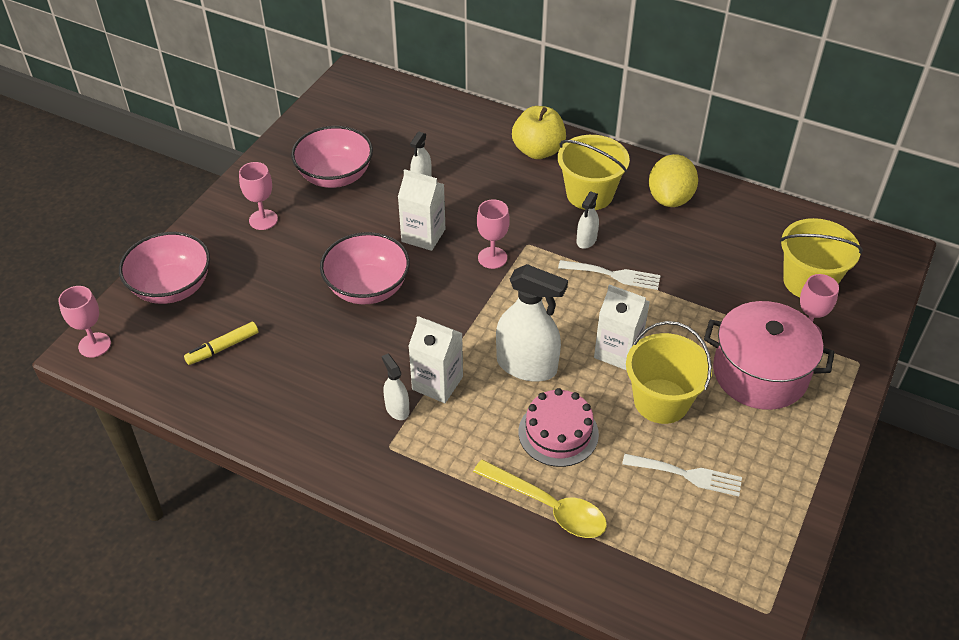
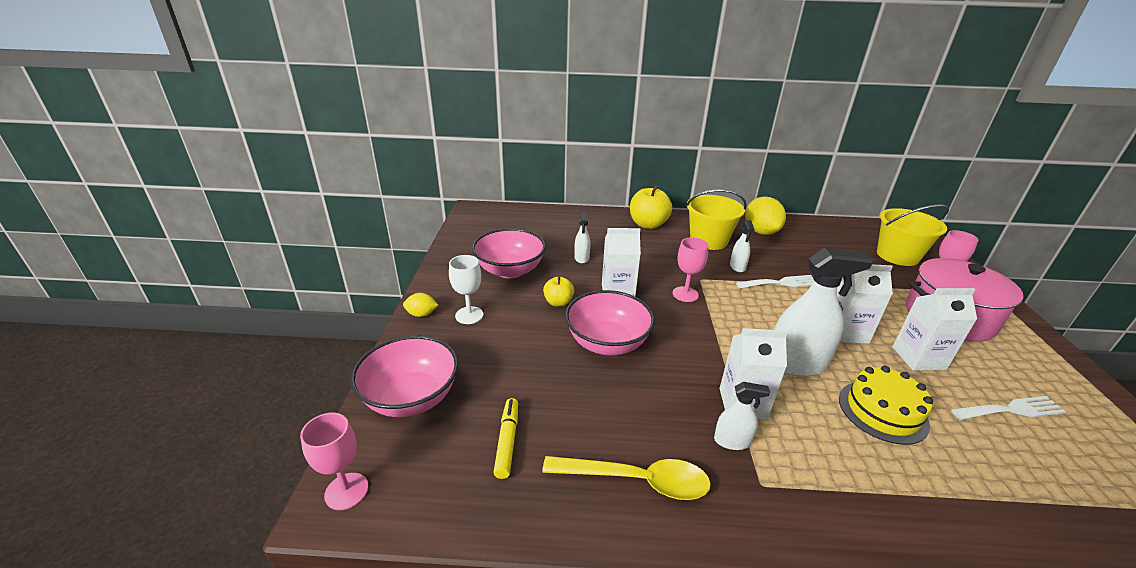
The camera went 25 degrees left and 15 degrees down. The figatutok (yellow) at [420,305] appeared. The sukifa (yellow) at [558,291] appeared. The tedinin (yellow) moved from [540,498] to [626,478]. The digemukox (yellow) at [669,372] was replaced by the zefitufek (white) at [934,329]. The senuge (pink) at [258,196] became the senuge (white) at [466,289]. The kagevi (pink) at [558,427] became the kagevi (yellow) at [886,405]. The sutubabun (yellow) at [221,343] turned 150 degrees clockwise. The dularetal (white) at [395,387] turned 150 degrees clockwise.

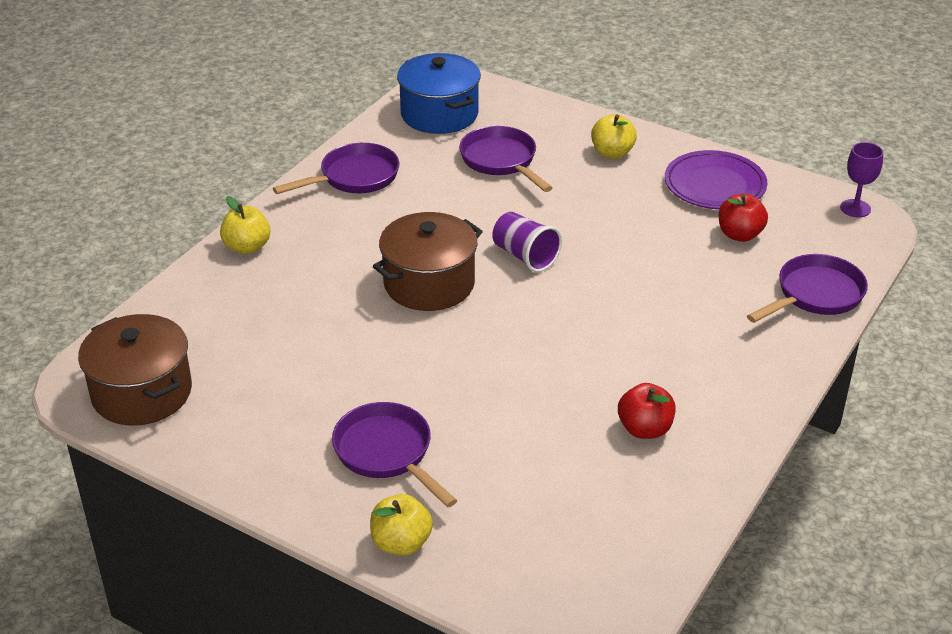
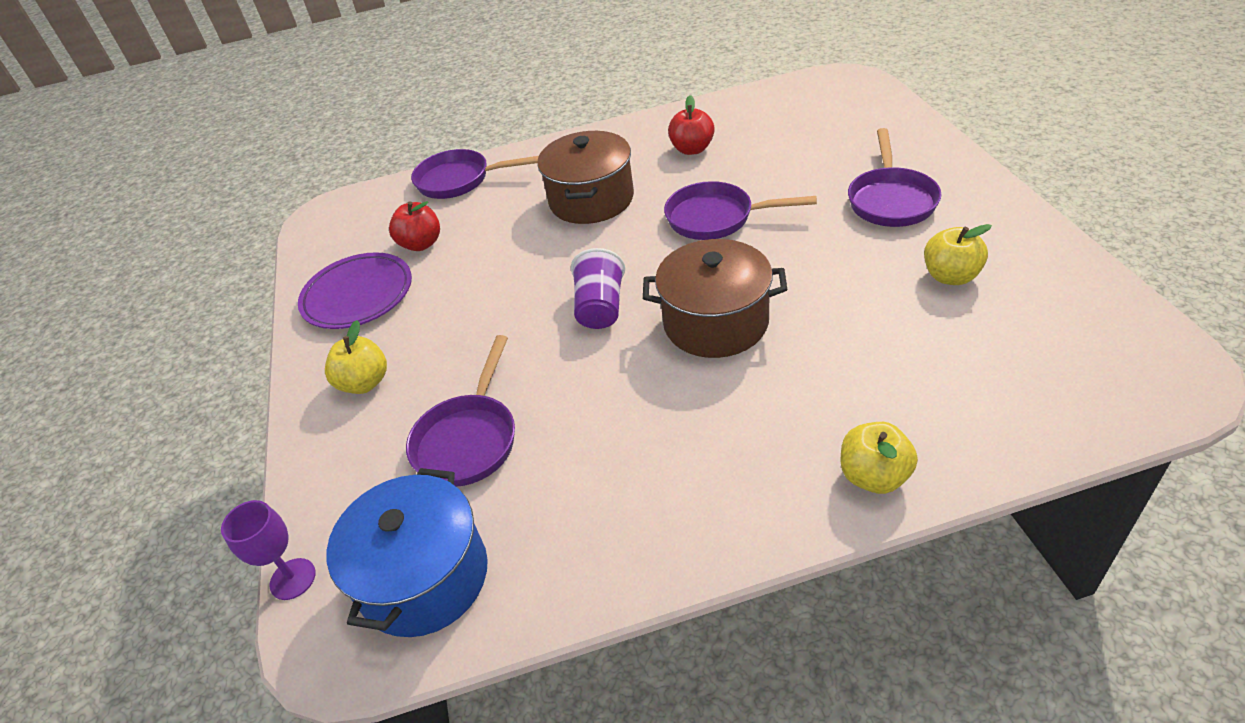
The camera went 130 degrees left and 5 degrees up. The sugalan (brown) moved from [135,370] to [585,177]. The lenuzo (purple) moved from [336,168] to [740,210]. The sukifa (yellow) moved from [401,525] to [958,254]. The senuge (purple) moved from [861,180] to [268,550].

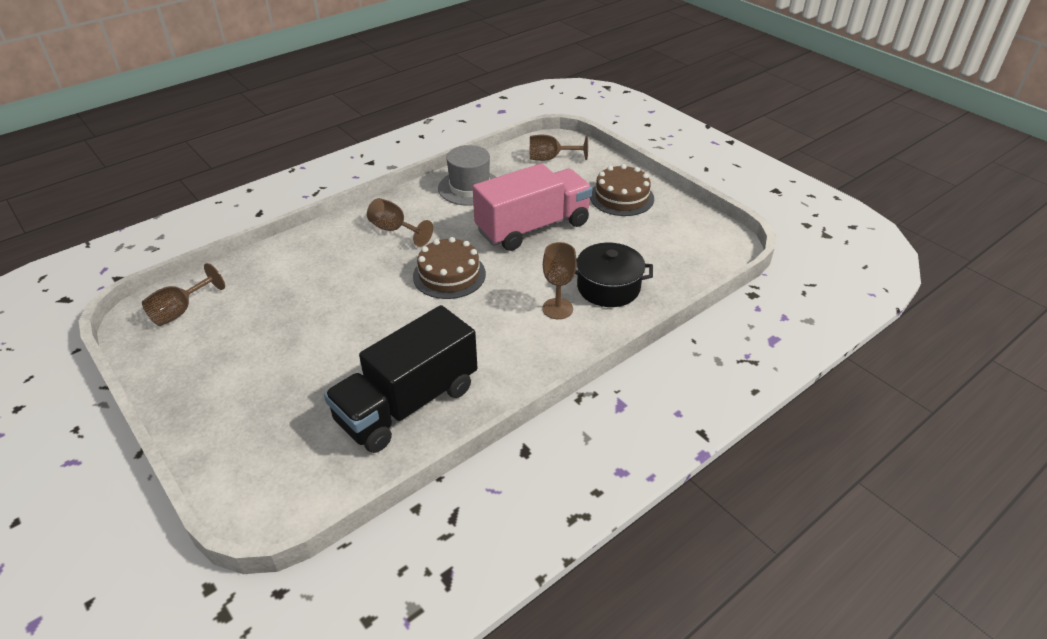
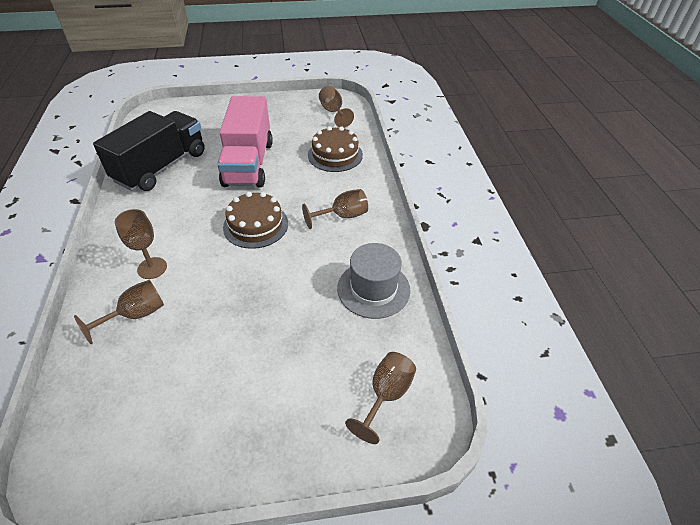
The camera went 120 degrees right and 5 degrees up. The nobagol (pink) moved from [532,207] to [245,142]. The kagevi (brown) moved from [622,190] to [335,149]. The sugalan (black) at [614,275] was replaced by the senuge (brown) at [119,312]. The nobagol (black) at [401,379] turned 45 degrees clockwise.

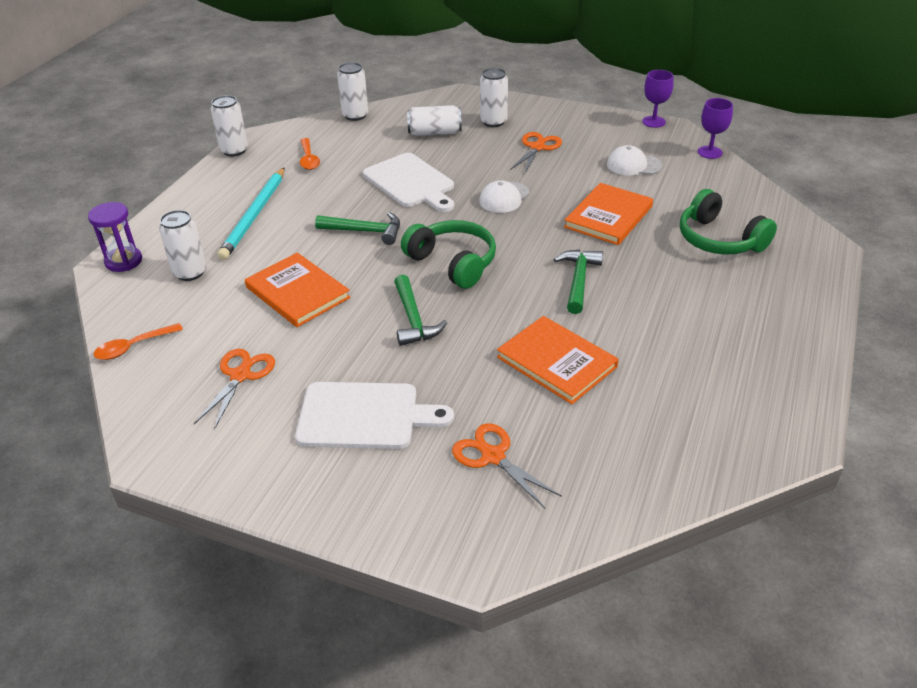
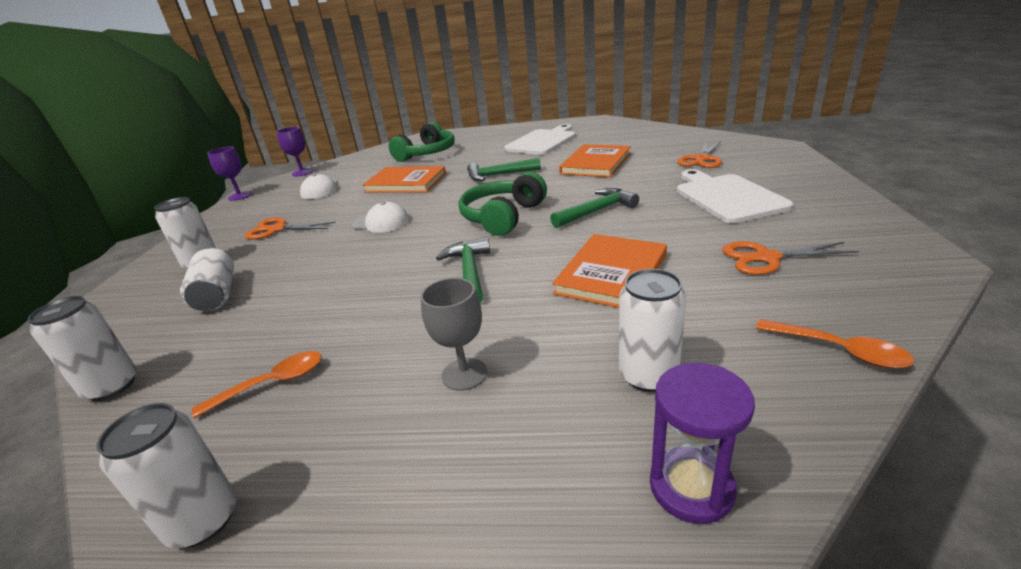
The camera went 105 degrees left and 10 degrees down. The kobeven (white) moved from [408,182] to [540,139]. The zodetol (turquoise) at [251,213] was replaced by the senuge (grey) at [454,334].

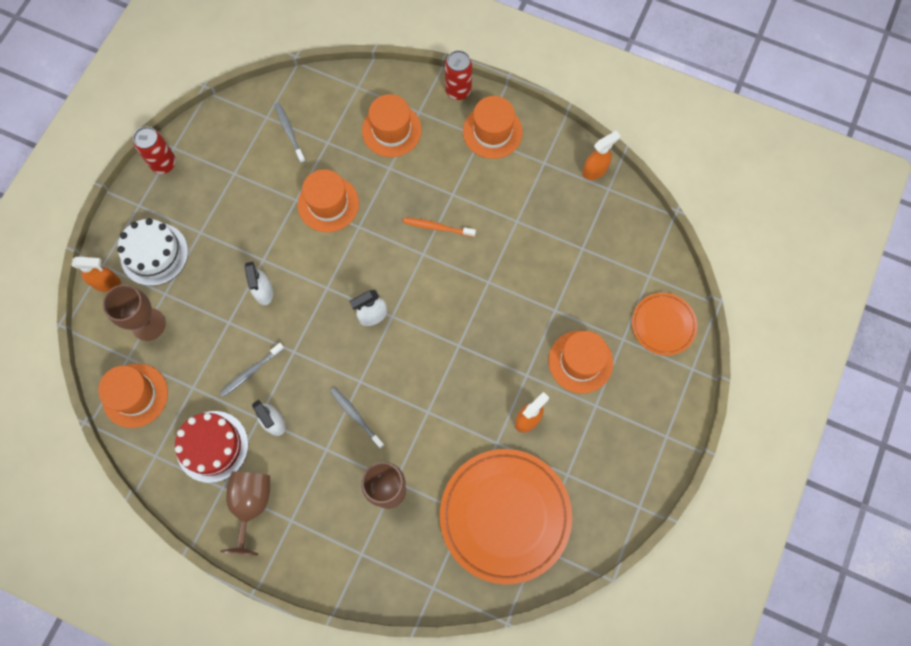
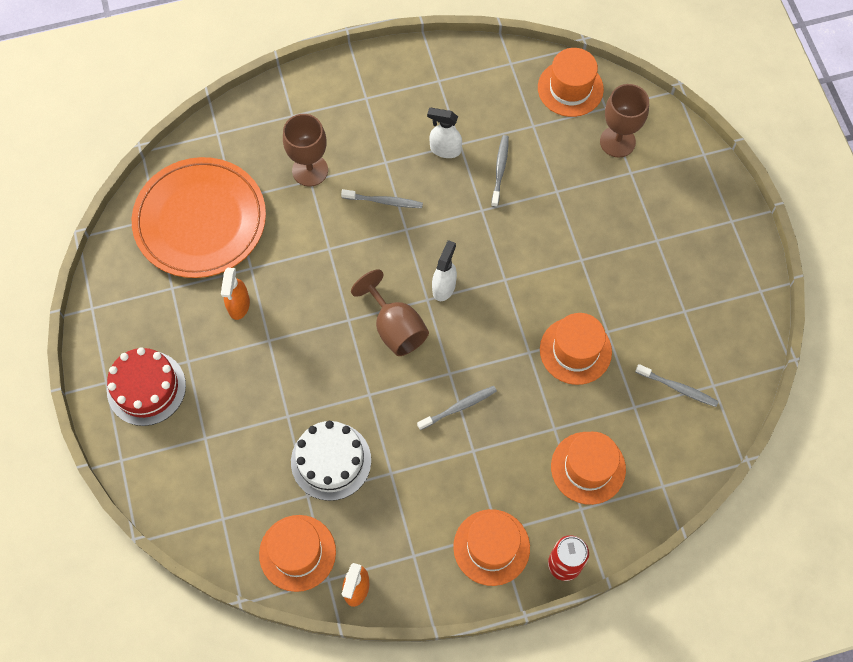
The camera went 140 degrees right and 5 degrees down. The dularetal (orange) at [96,274] disappeared. The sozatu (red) at [154,150] disappeared. The dularetal (white) at [259,283] disappeared. The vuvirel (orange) at [665,324] disappeared. The kagevi (white) moved from [152,252] to [331,461]. The kagevi (red) moved from [211,447] to [146,386]. The senuge (brown) moved from [245,513] to [390,312]. The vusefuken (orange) moved from [581,362] to [297,553]. The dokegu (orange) at [439,227] became the dokegu (grey) at [457,408].

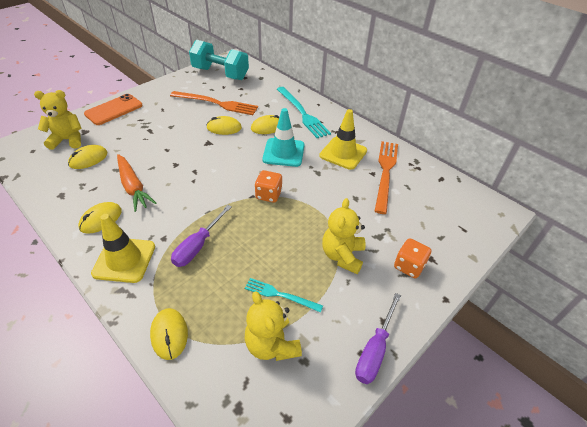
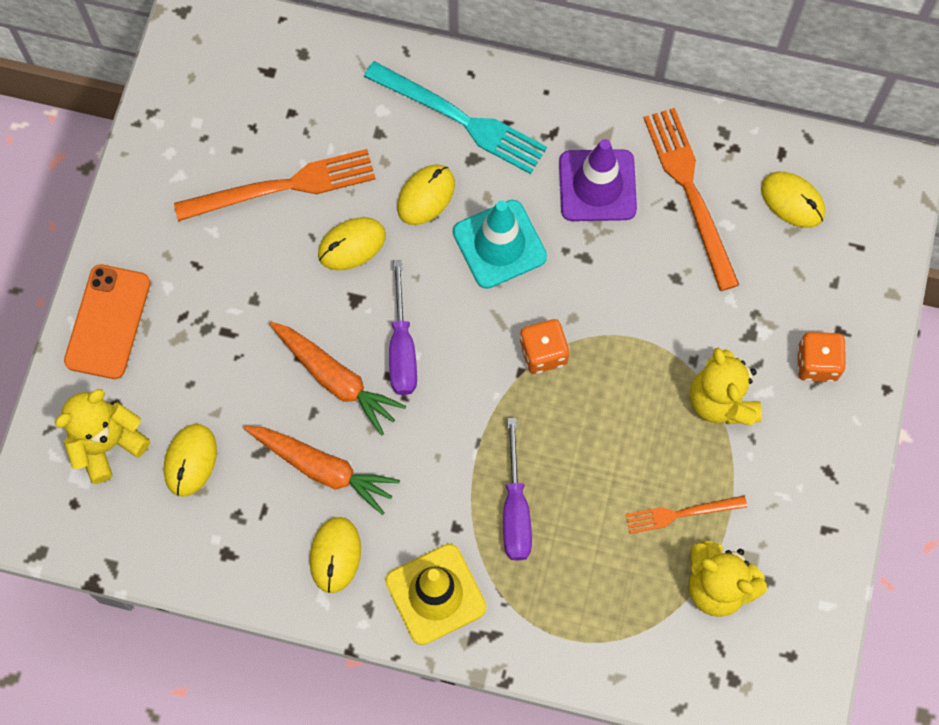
The camera went 30 degrees left and 25 degrees up. The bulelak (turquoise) at [219,59] disappeared. The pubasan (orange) at [337,379] appeared. The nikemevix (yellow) moved from [169,334] to [793,200]. The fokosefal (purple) moved from [378,338] to [403,327]. The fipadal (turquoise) at [284,295] became the fipadal (orange) at [686,515]. The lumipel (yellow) at [343,139] became the lumipel (purple) at [598,180].

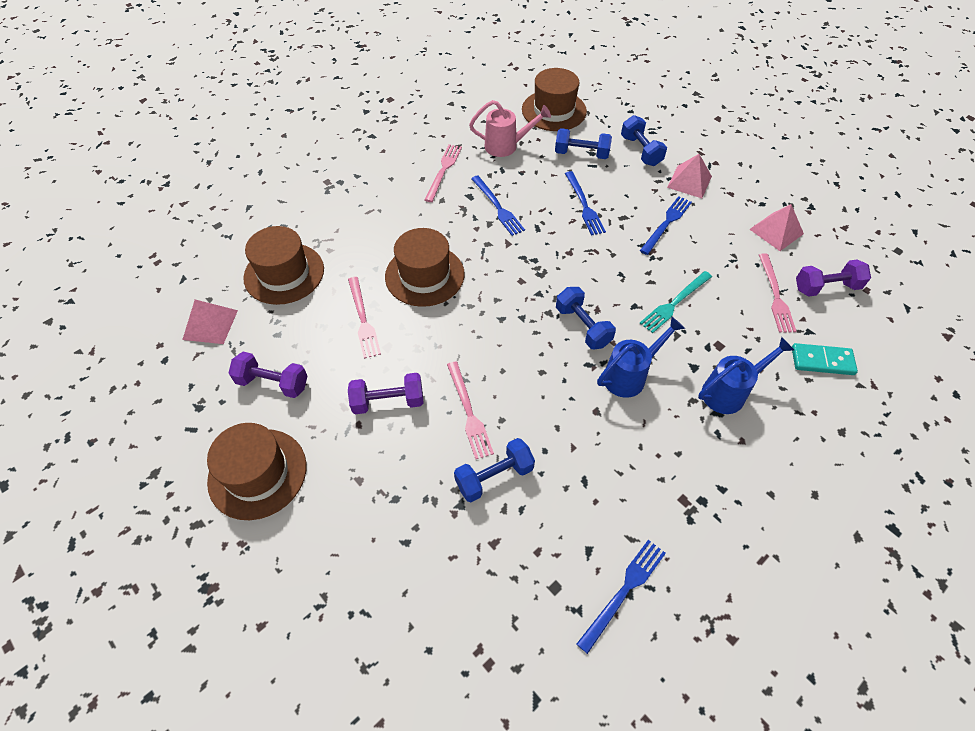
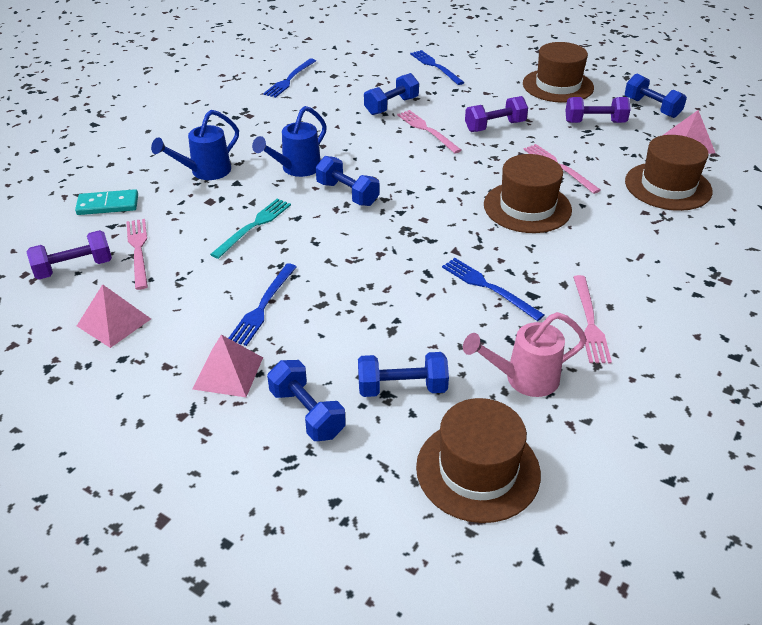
The camera went 165 degrees right and 15 degrees down. The bulelak (blue) at [656,96] appeared. The fipadal (blue) moved from [585,203] to [437,67].

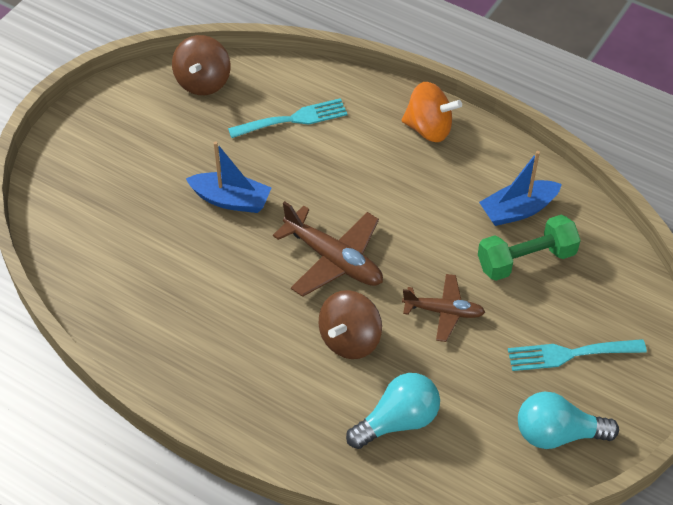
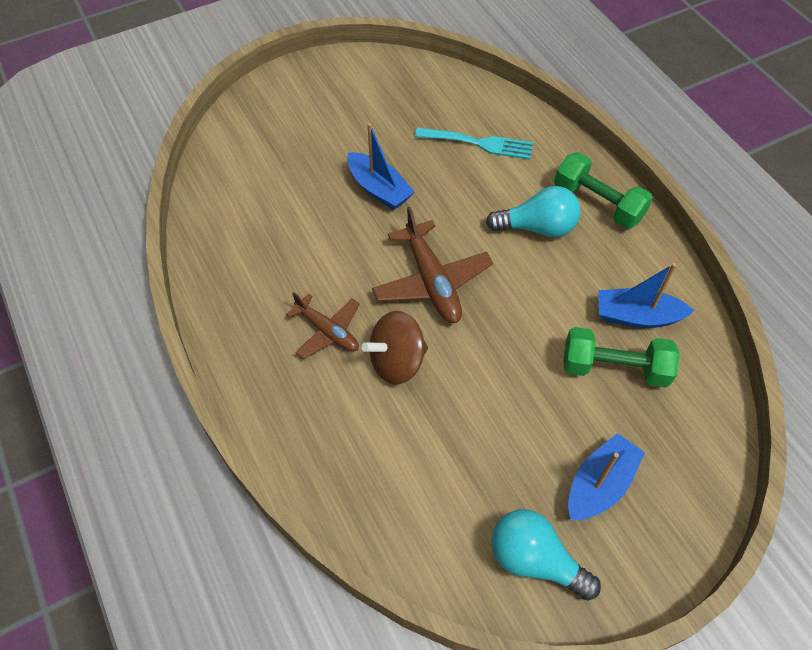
The camera went 30 degrees right and 5 degrees up. The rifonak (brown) at [201,65] disappeared. The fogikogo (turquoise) moved from [393,411] to [533,211]. The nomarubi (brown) moved from [443,308] to [323,325]. The rifonak (orange) at [432,112] was replaced by the bulelak (green) at [603,190]. The fipadal (turquoise) at [577,355] was replaced by the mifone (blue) at [606,476].

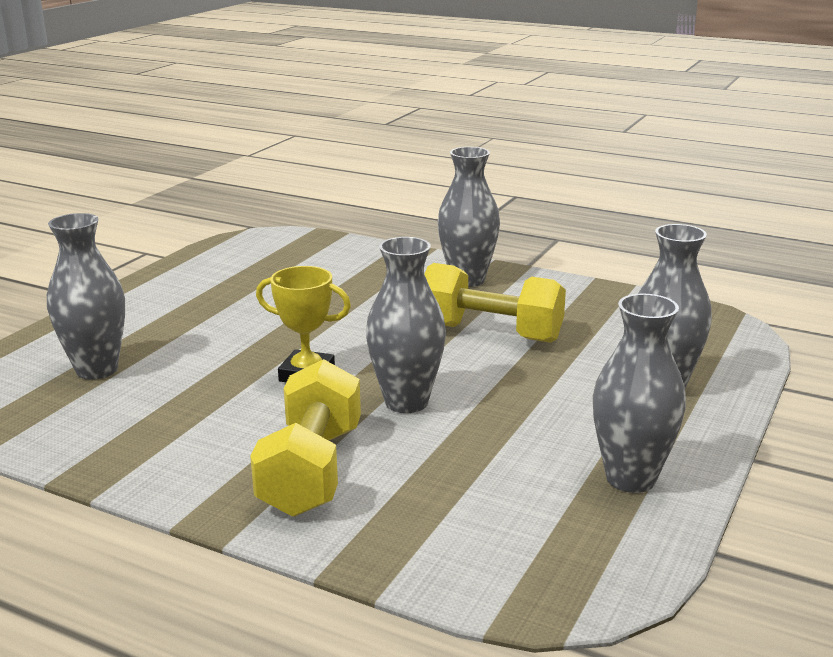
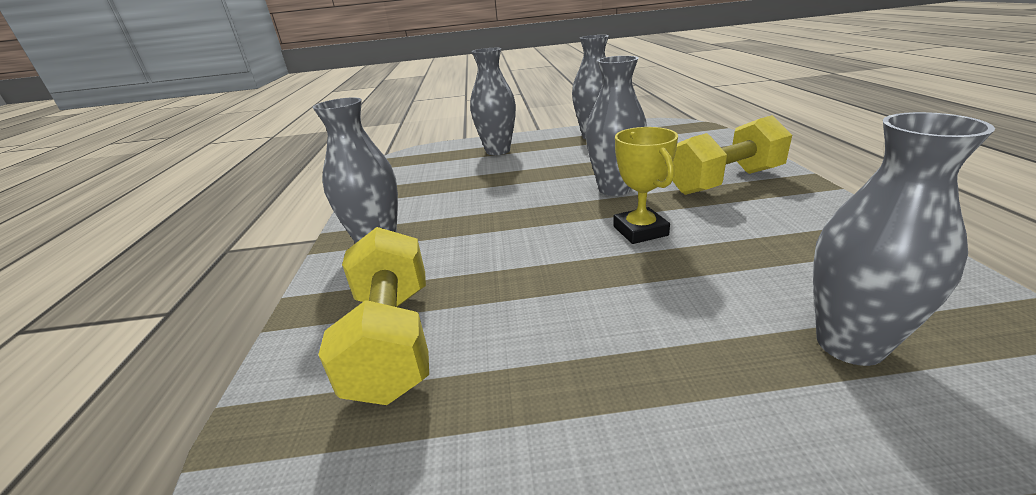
The camera went 120 degrees left and 5 degrees up. The bulelak (yellow) moved from [495,303] to [373,316].

